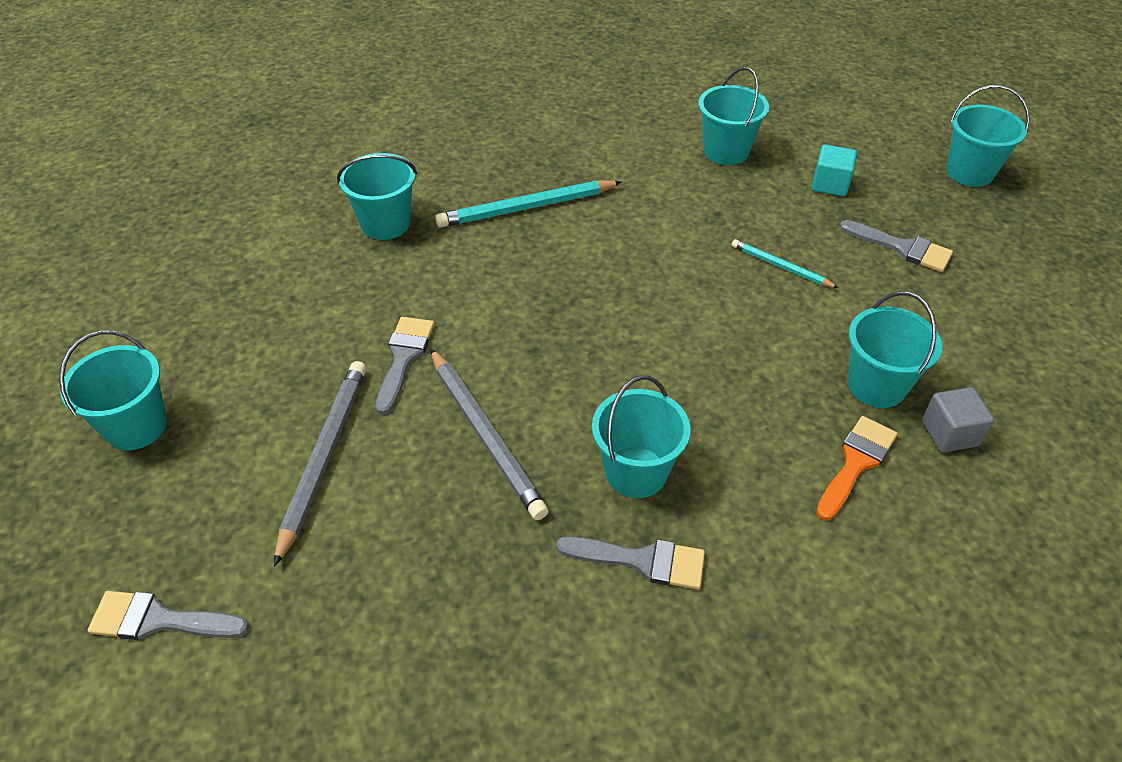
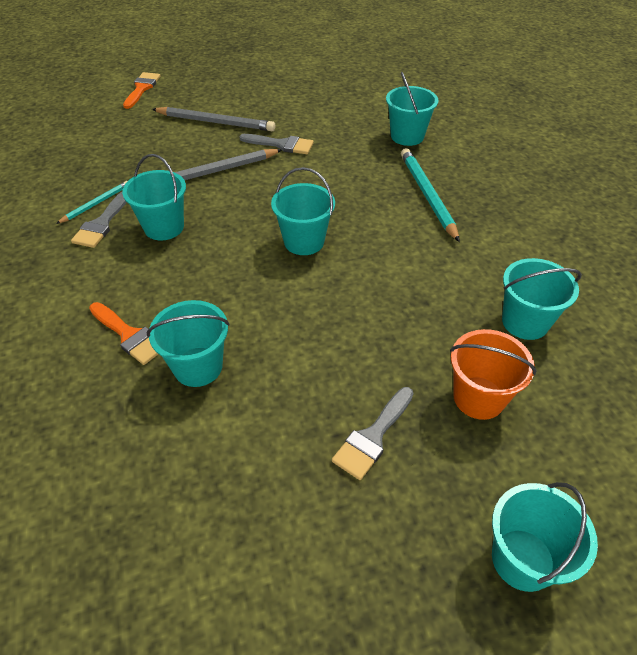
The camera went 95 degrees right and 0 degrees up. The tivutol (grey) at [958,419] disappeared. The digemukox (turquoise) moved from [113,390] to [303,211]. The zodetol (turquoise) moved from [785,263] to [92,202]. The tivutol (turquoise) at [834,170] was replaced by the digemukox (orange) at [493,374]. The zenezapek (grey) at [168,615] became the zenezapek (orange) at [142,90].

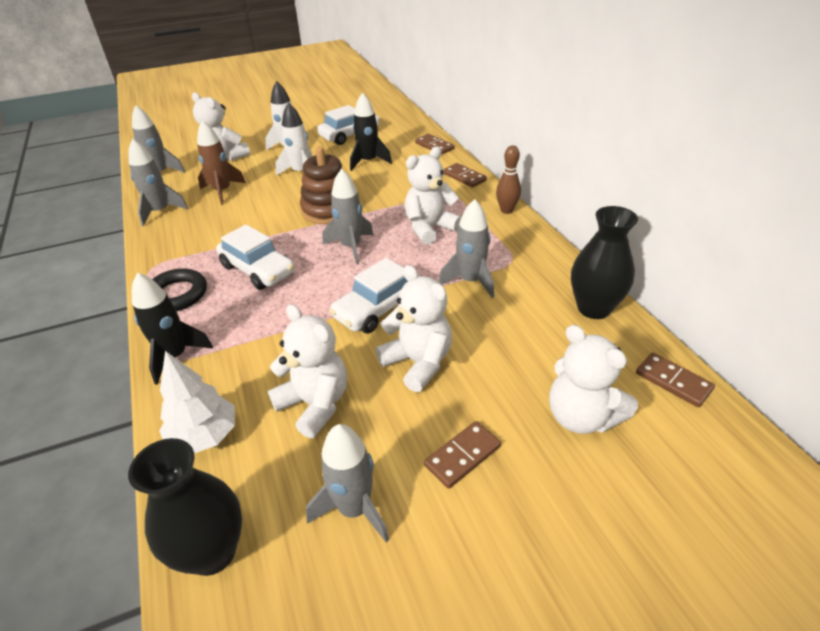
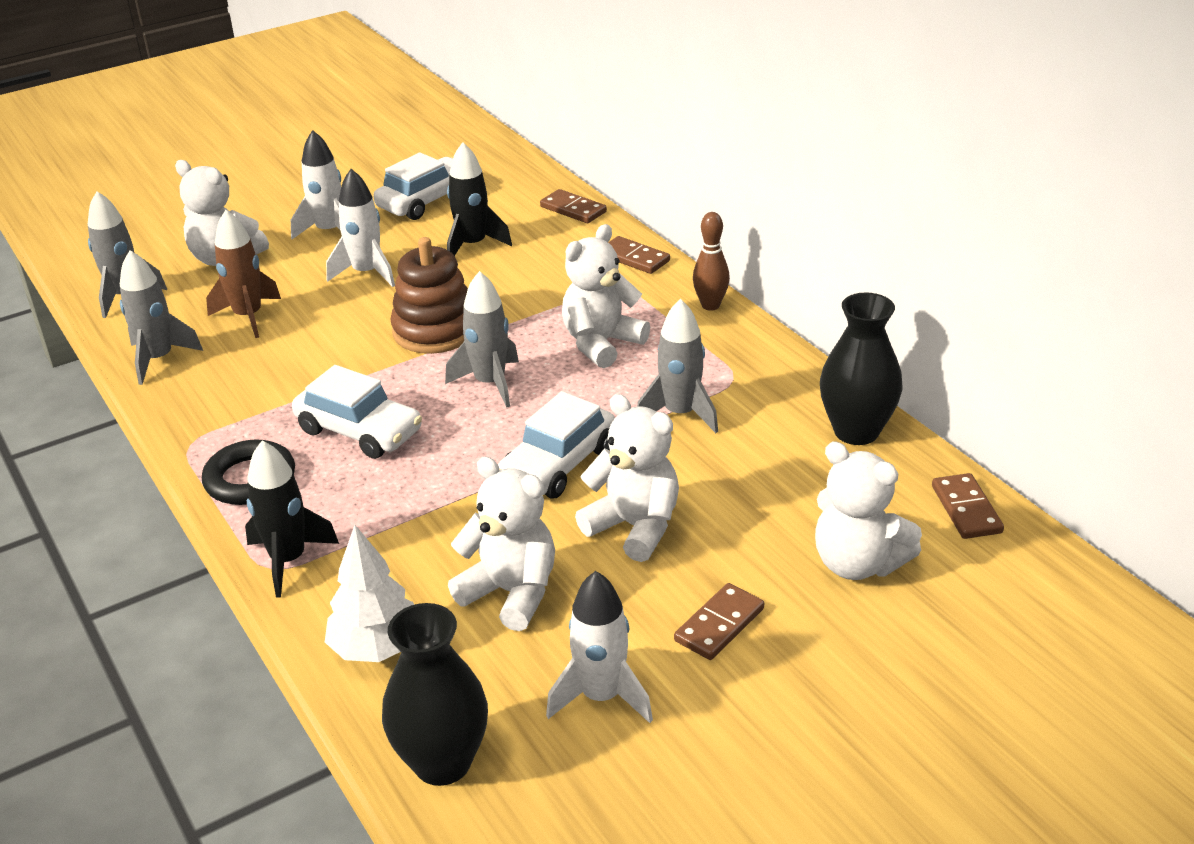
The camera went 10 degrees left and 5 degrees down. The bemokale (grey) at [347,483] became the bemokale (white) at [599,647]. The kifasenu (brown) at [675,379] turned 45 degrees clockwise.

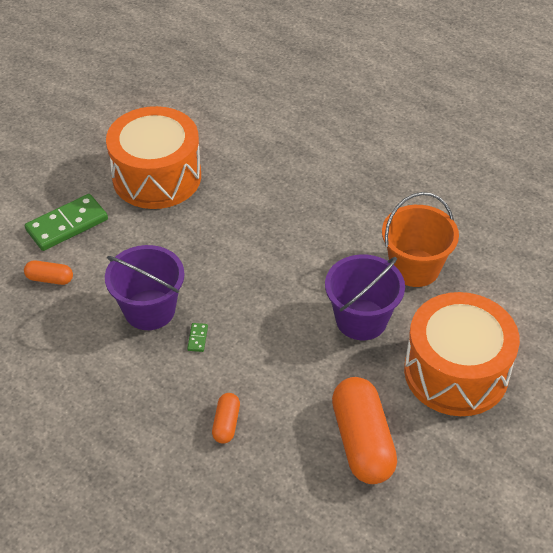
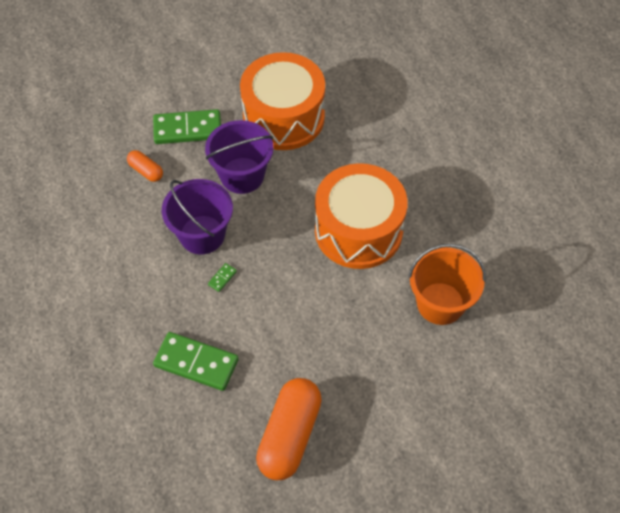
The camera went 30 degrees right and 10 degrees up. The digemukox (purple) moved from [365,297] to [239,157]. The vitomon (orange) moved from [462,354] to [361,216]. The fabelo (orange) at [226,418] was replaced by the kifasenu (green) at [196,361].

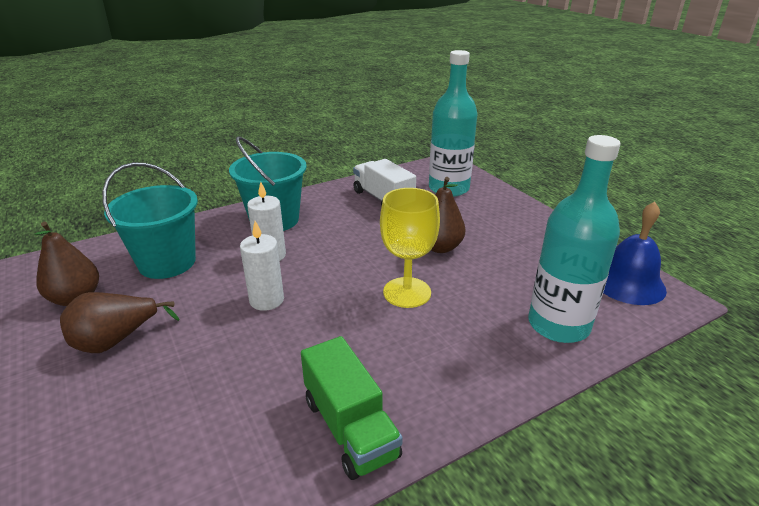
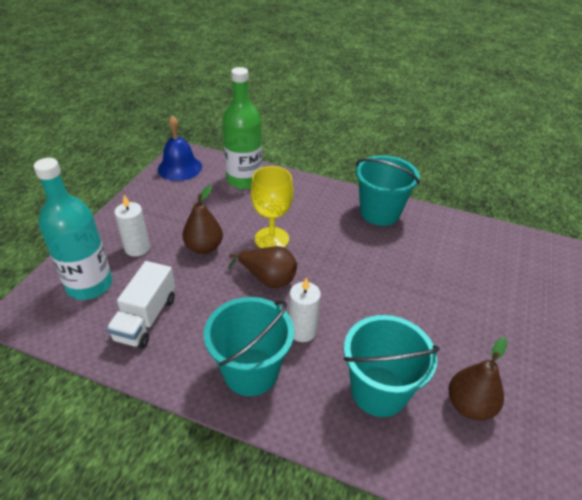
The camera went 130 degrees left and 10 degrees up. The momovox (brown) moved from [120,322] to [263,267]. The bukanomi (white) moved from [262,266] to [132,226]. The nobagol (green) at [352,408] was replaced by the digemukox (turquoise) at [388,190]. The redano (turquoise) at [574,239] became the redano (green) at [242,128].

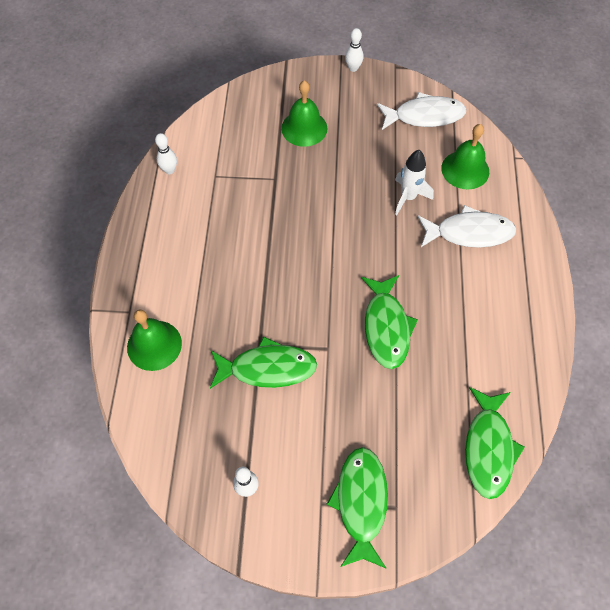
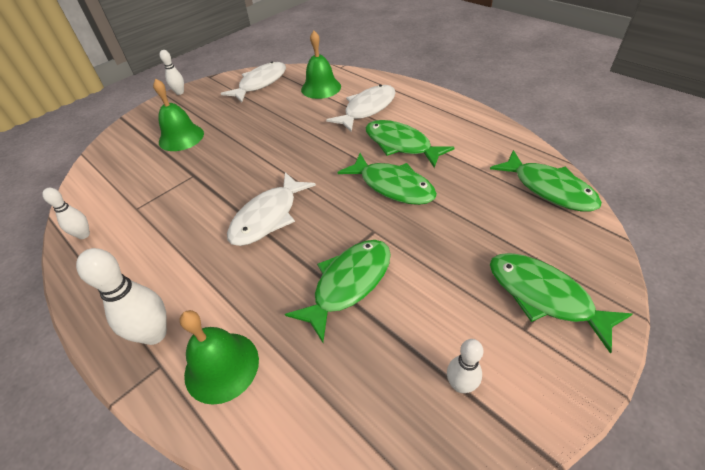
The camera went 45 degrees left and 15 degrees down. The bemokale (white) at [414,182] disappeared. The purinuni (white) at [121,296] appeared. The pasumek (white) at [271,209] appeared. The pasumek (green) at [410,144] appeared.

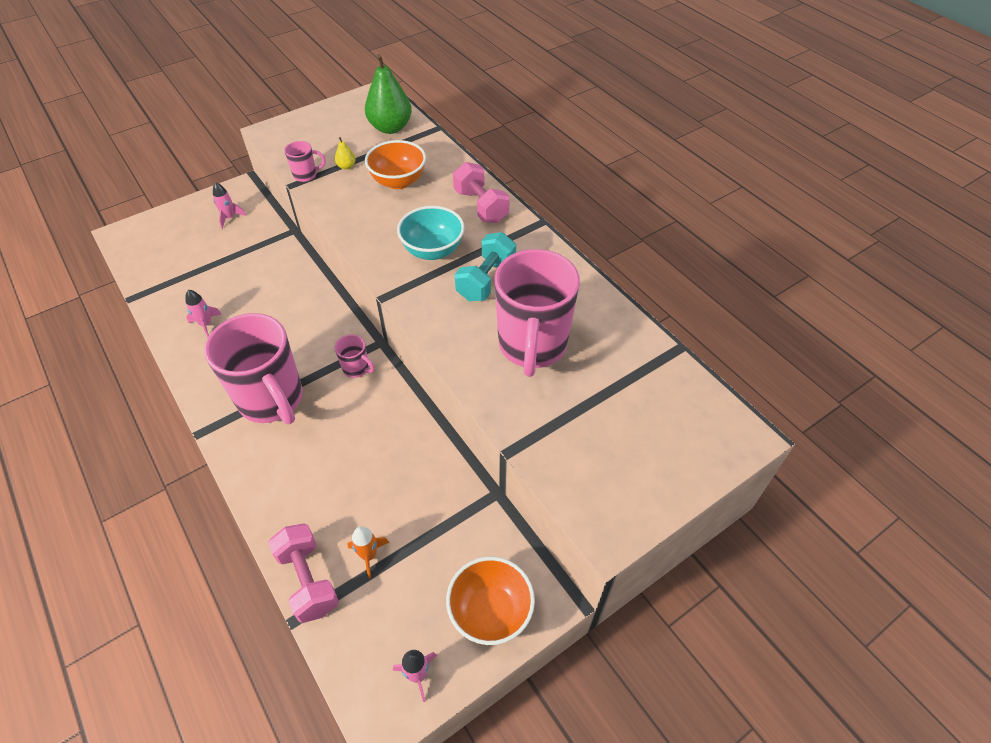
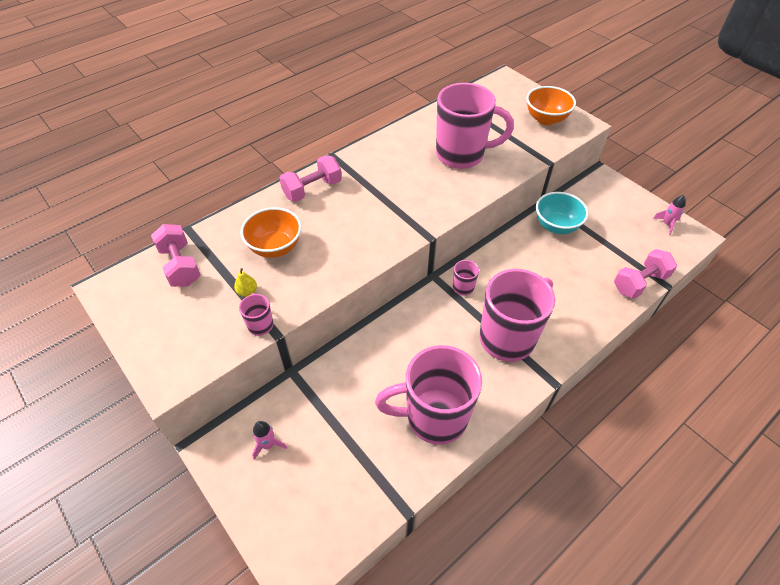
The camera went 95 degrees left and 0 degrees up. The bemokale (orange) at [368,552] disappeared. The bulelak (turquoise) at [485,266] disappeared. The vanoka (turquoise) moved from [431,233] to [562,213]. The vanoka (orange) moved from [490,601] to [551,105]. The bemokale (pink) at [203,313] was replaced by the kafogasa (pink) at [428,395]. The momovox (green) at [388,94] was replaced by the bulelak (pink) at [176,255].

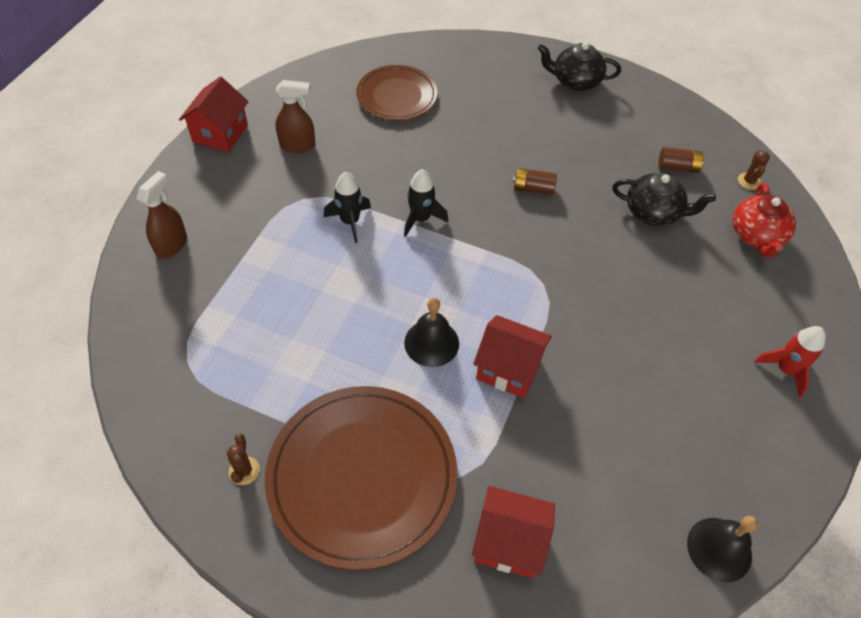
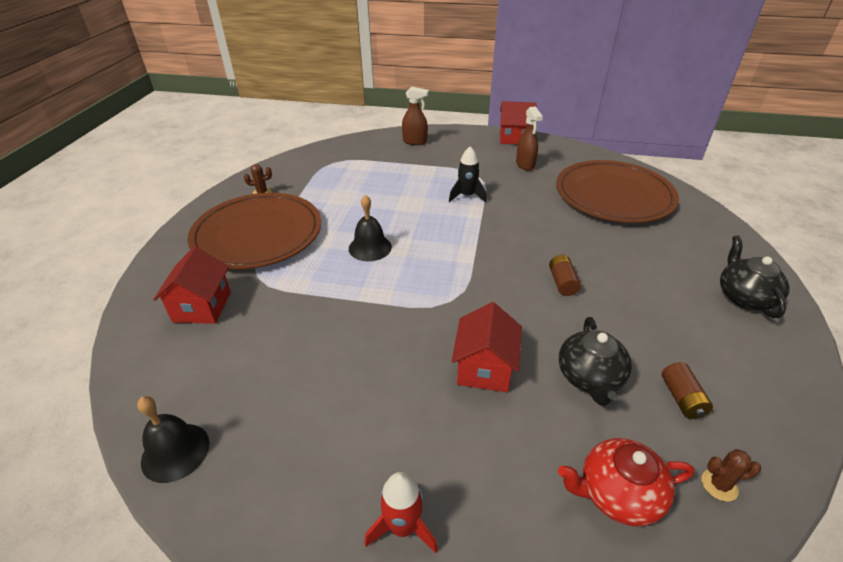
The camera went 80 degrees right and 15 degrees down. The bemokale (black) at [426,203] disappeared. The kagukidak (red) moved from [512,356] to [486,347]. The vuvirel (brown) at [397,92] changed to 1.65 times the size.

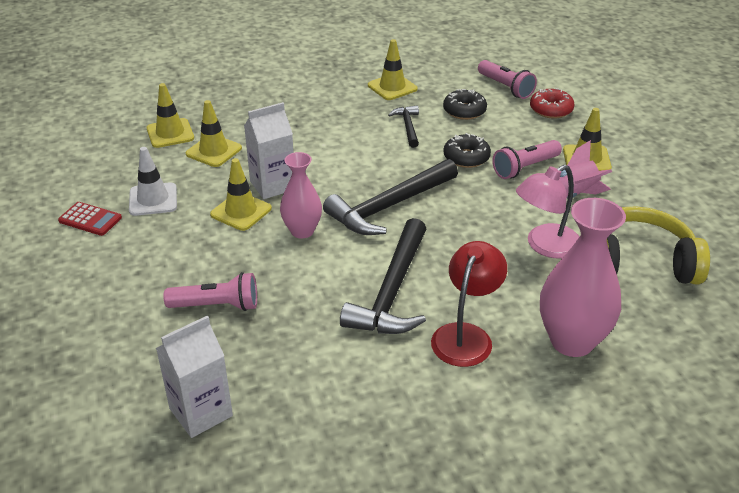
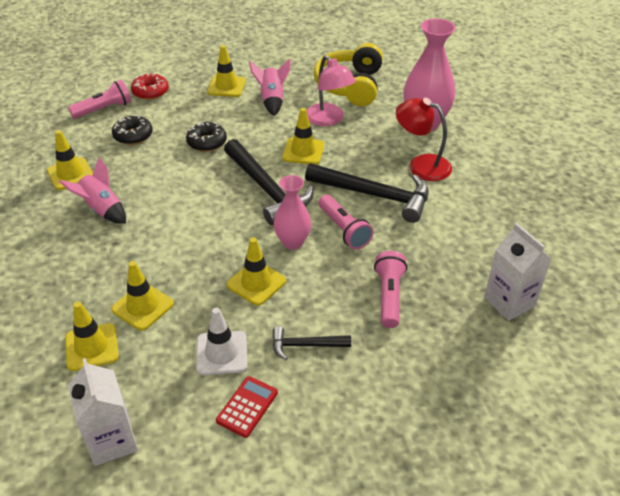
The camera went 85 degrees left and 5 degrees up. The bemokale (pink) at [92,190] appeared. The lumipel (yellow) at [303,136] appeared. The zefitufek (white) moved from [269,150] to [103,412]. The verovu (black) moved from [403,126] to [312,343]. The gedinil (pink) moved from [527,159] to [346,222].

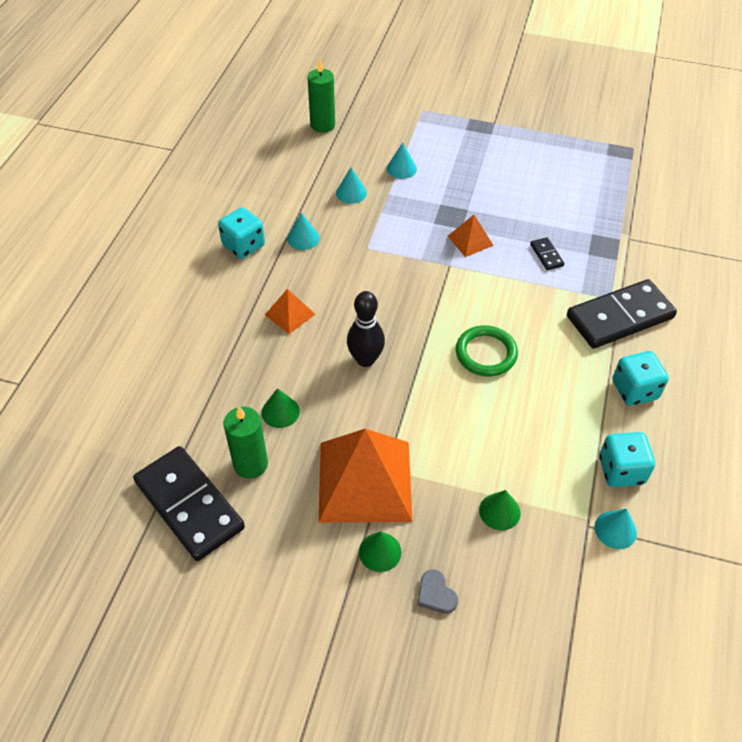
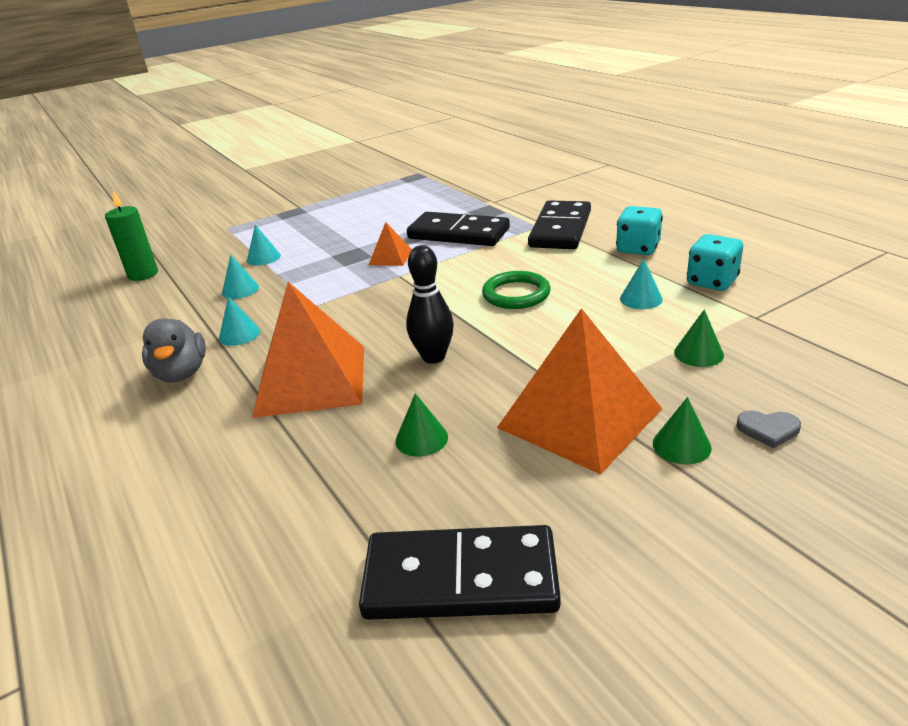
The camera went 45 degrees left and 20 degrees down. The bukanomi (green) at [246,442] disappeared. The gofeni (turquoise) moved from [616,529] to [641,284]. The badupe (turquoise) at [241,233] was replaced by the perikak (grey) at [174,350]. The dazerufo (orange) at [290,311] changed to 2.19 times the size. The kifasenu (black) at [547,253] changed to 2.39 times the size.

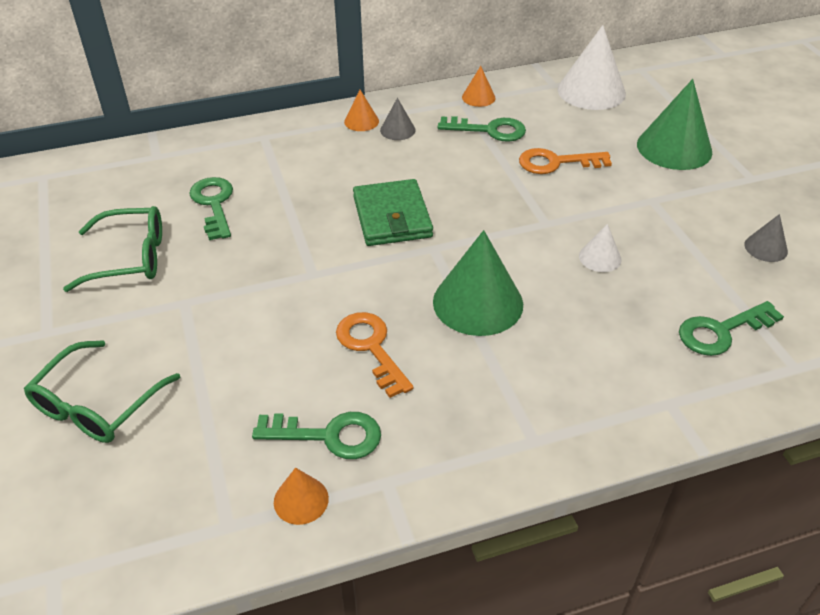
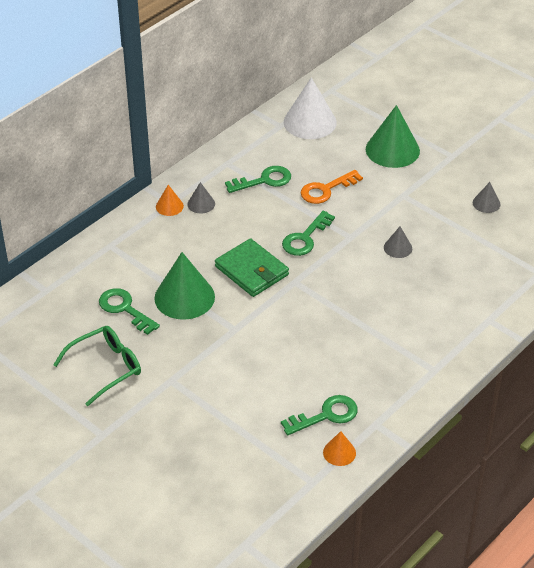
The camera went 30 degrees left and 0 degrees up. The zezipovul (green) at [102,391] disappeared. The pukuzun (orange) at [375,355] disappeared. The gofeni (orange) at [478,86] disappeared. The gofeni (green) moved from [478,283] to [184,286]. The pukuzun (green) moved from [731,328] to [308,233]. The gofeni (white) at [600,248] became the gofeni (grey) at [398,242].

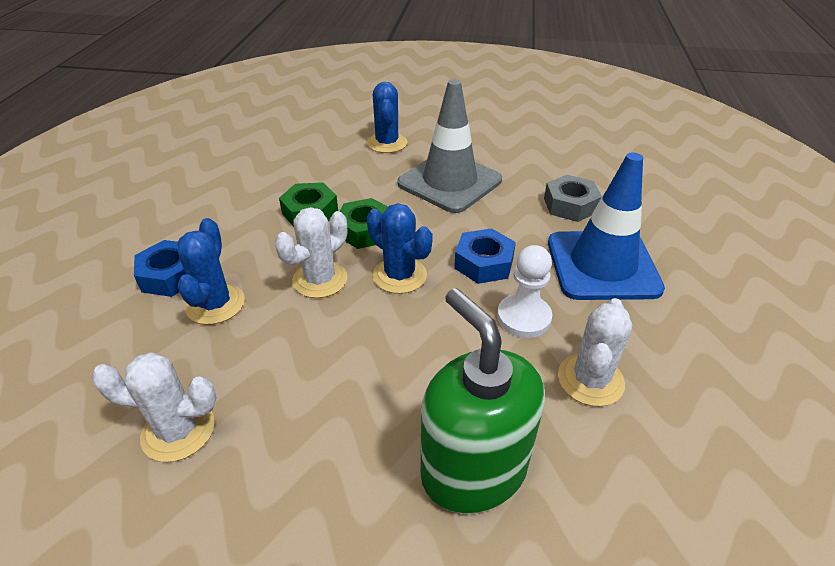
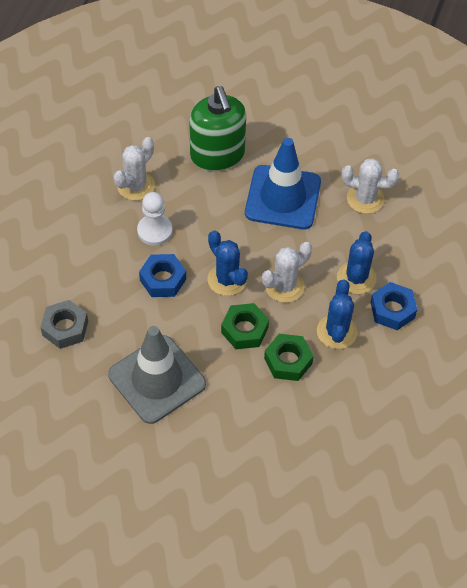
The camera went 170 degrees left and 15 degrees up. The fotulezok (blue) moved from [387,117] to [337,314]. The lumipel (blue) moved from [606,226] to [283,183].

